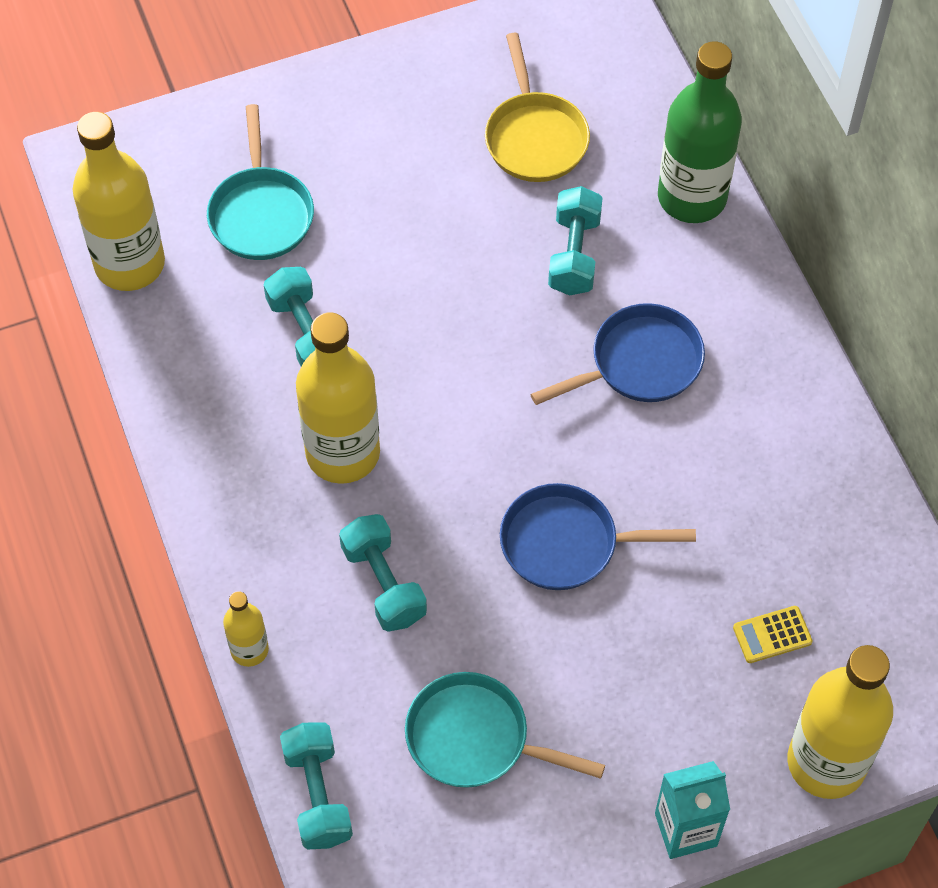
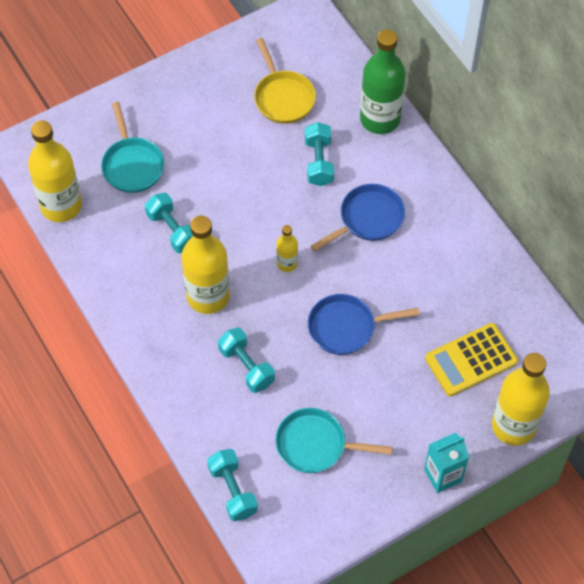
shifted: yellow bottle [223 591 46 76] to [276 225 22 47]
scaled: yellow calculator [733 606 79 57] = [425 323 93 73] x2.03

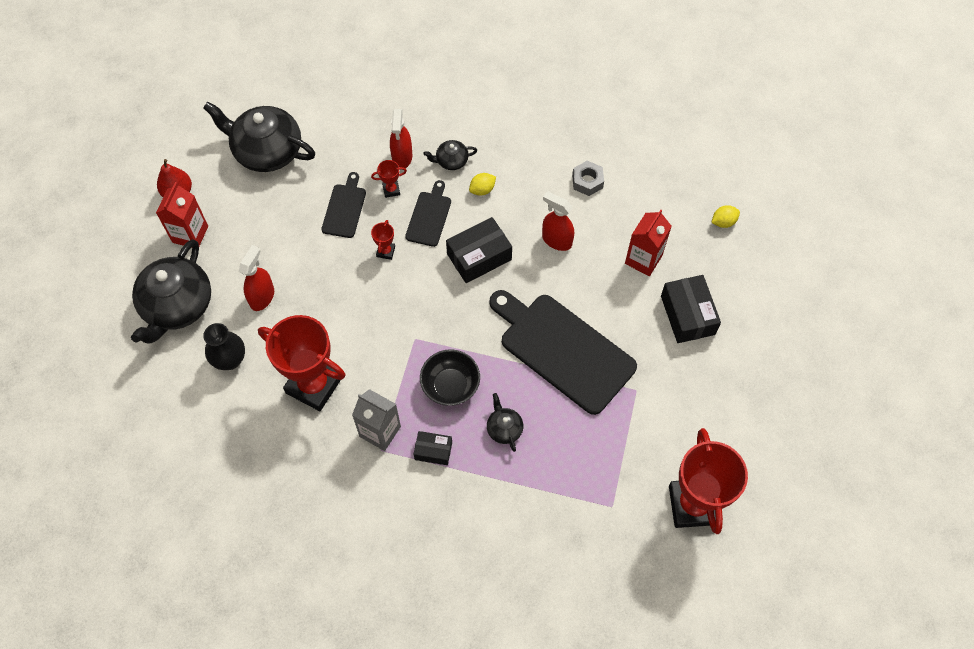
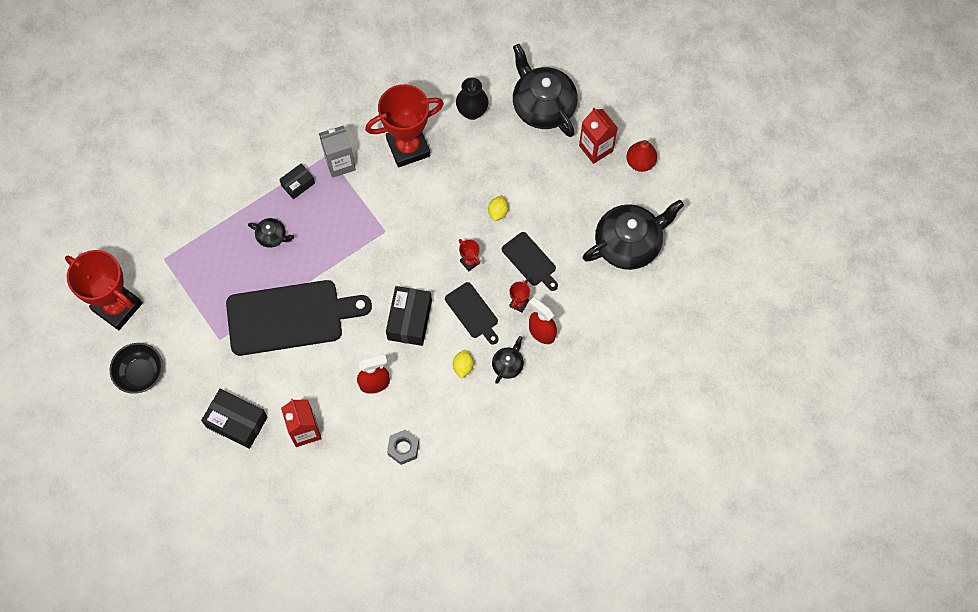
gone: red spray bottle [239 245 35 66]
shifted: black bowl [420 349 60 57] to [110 343 53 51]; yellow lemon [711 205 29 23] to [488 195 20 26]

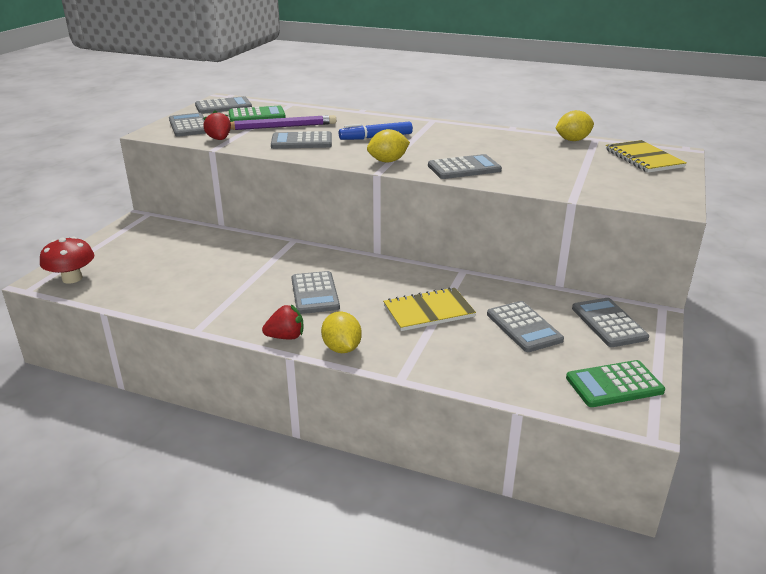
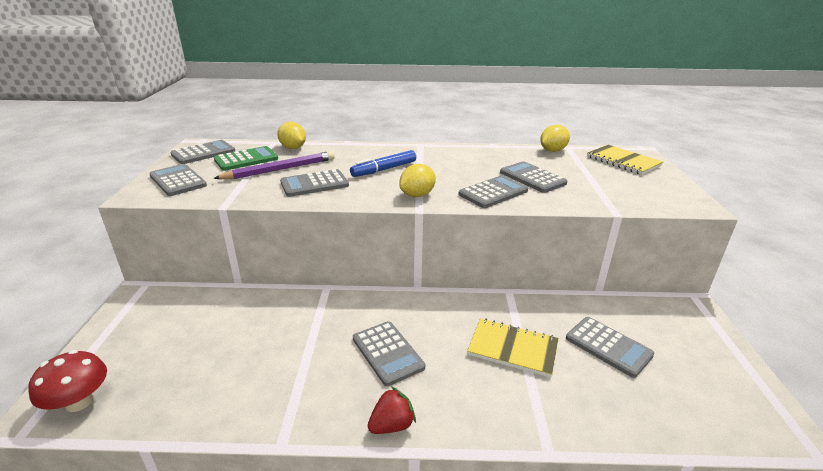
gone: red strawberry [203 110 28 30]; green calculator [566 360 99 47]
shifted: yellow lemon [321 311 41 42] to [277 122 29 27]; grey calculator [572 298 77 49] to [500 161 67 32]
rotated: yellow notebook [383 287 93 44] = [467 319 92 59] 60 degrees clockwise

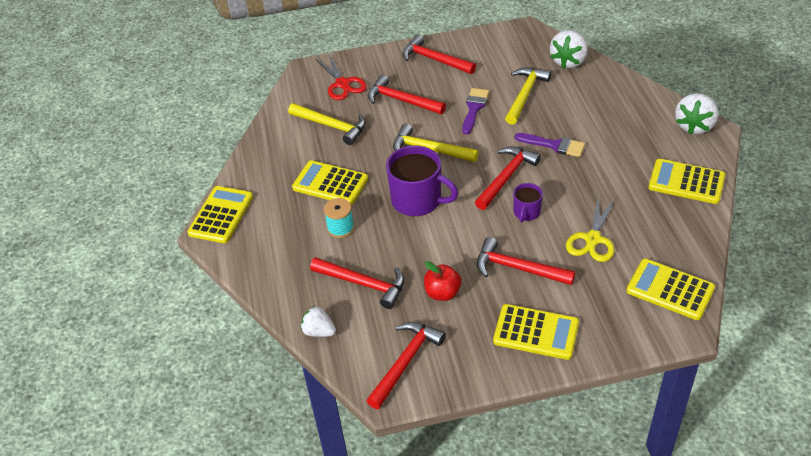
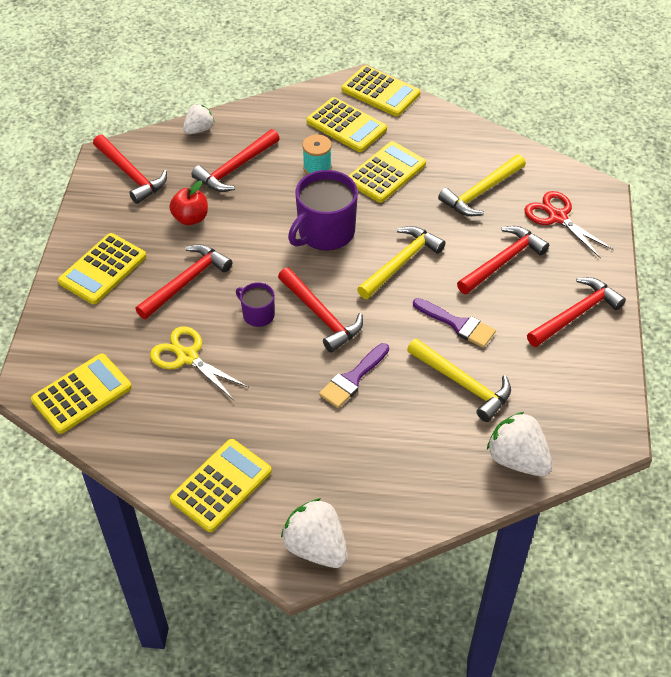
new: yellow calculator [307 97 80 55]
rotated: red scissors [315 53 52 47] = [524 191 90 68] 60 degrees clockwise

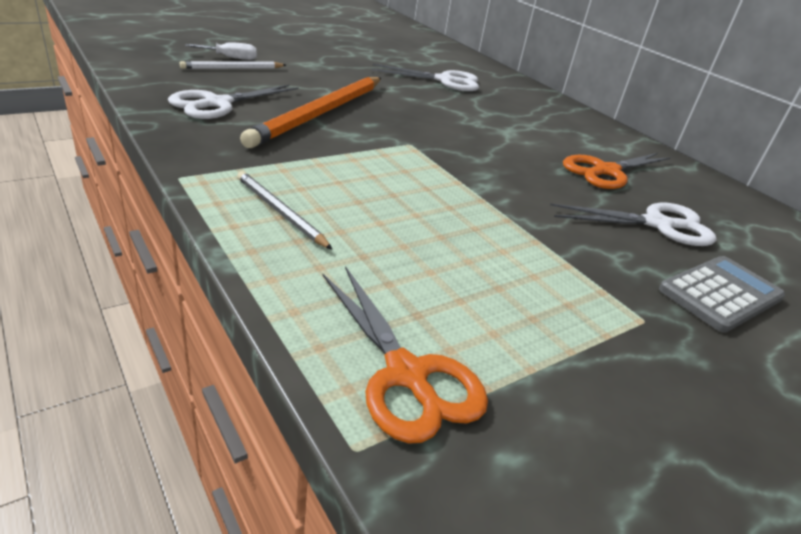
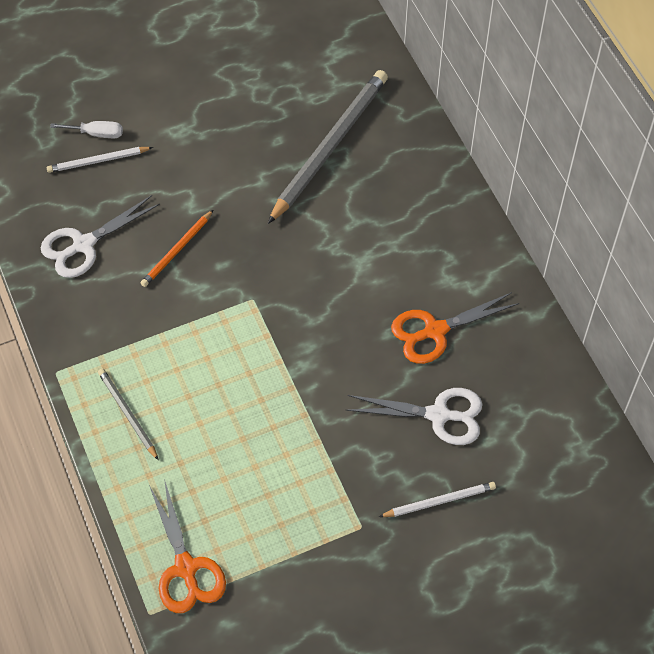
swapped: white scissors [371 64 108 27] to grey pencil [268 70 120 154]; grey calculator [659 256 126 77] to white pencil [379 482 117 35]
scaled: orange pencil [240 77 141 71] = [141 210 72 77] x0.49

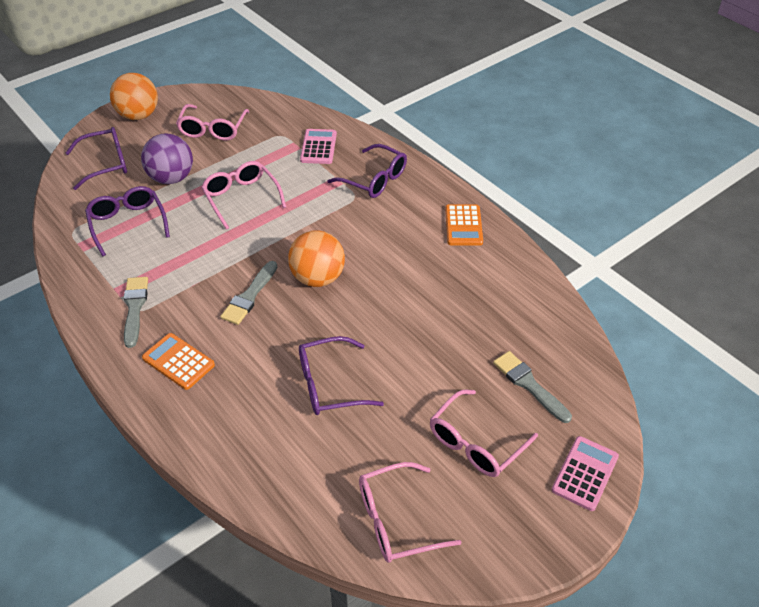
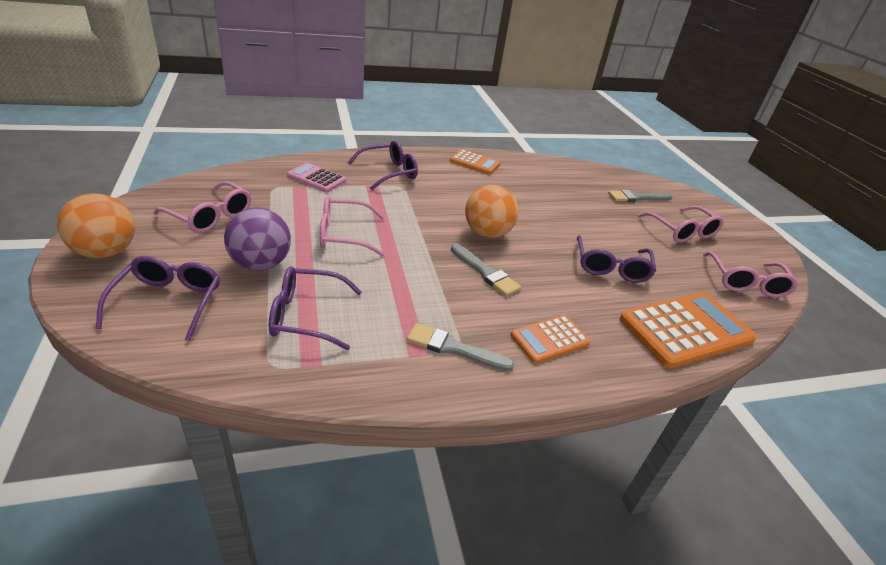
gone: pink calculator [552 436 67 75]
new: orange calculator [619 292 137 77]

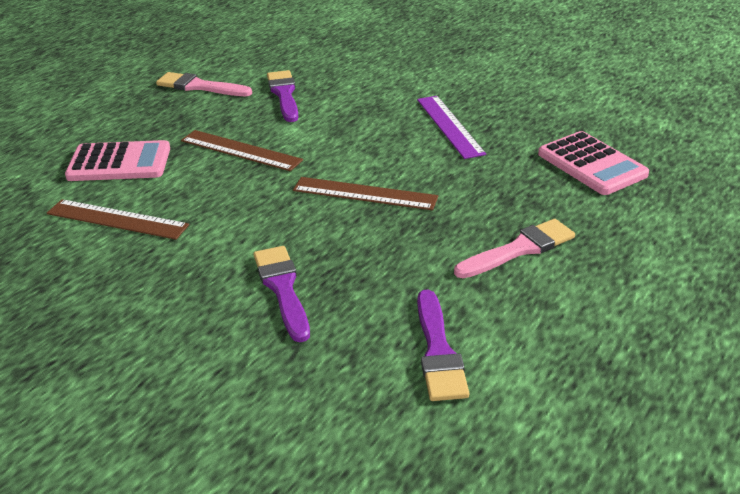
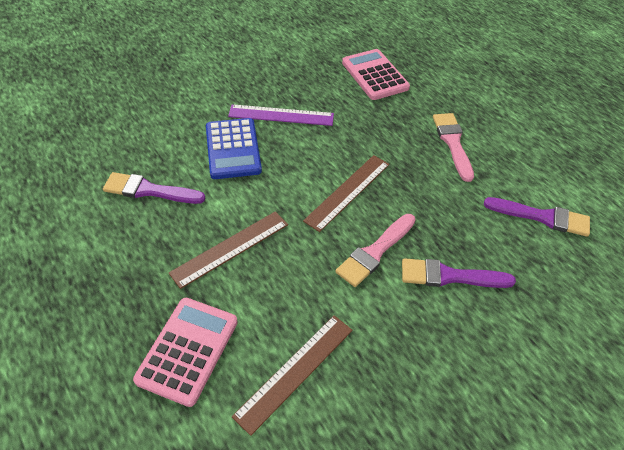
new: blue calculator [206 118 56 61]
shifted: pink brush [156 72 96 24] to [335 214 81 73]
rotated: pink calculator [538 131 111 64] = [342 49 68 51] 105 degrees counterclockwise

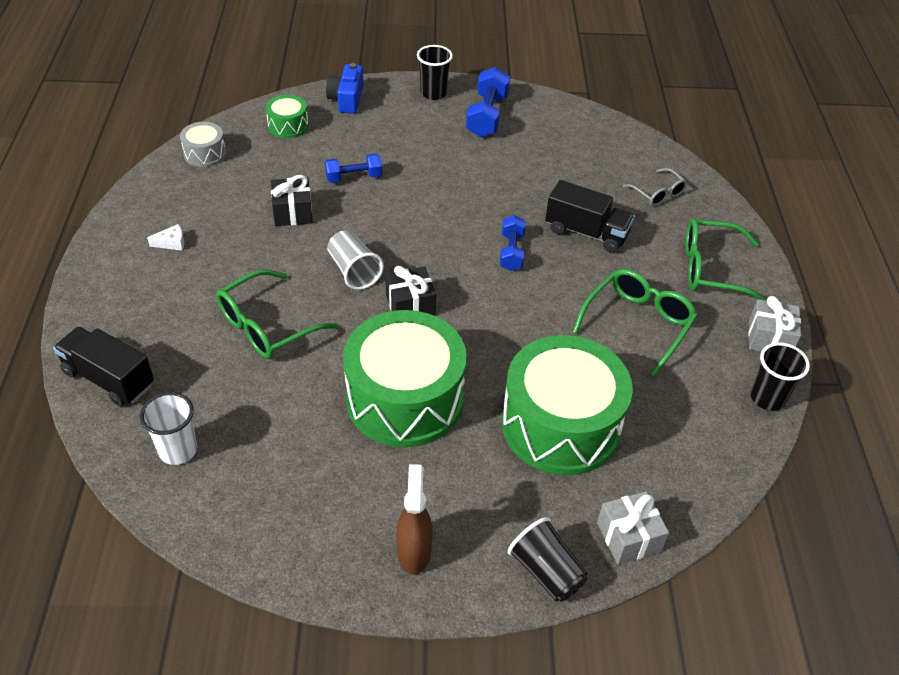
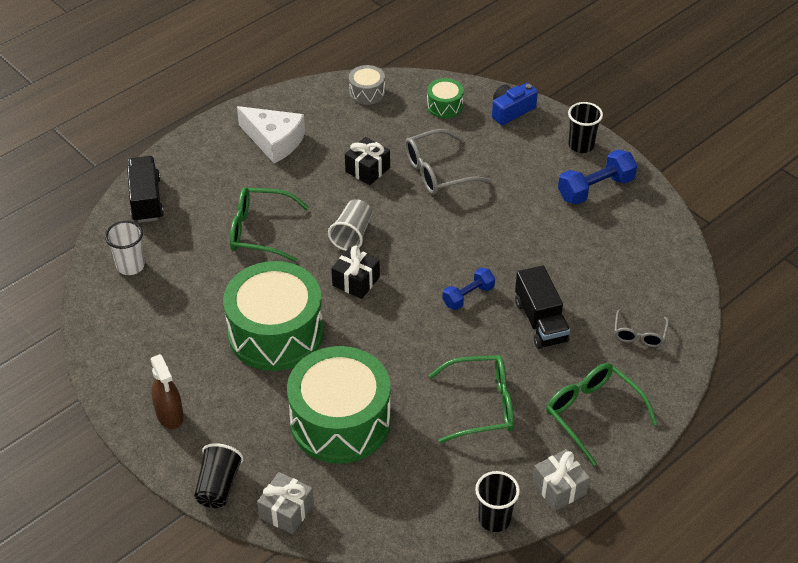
swapped: blue dumbbell [325 154 57 29] to grey glasses [405 129 86 66]
rotated: brown spray bottle [396 464 37 110] = [150 354 34 75] 105 degrees clockwise
scaled: white cheese [147 224 37 27] = [237 106 68 58] x2.48

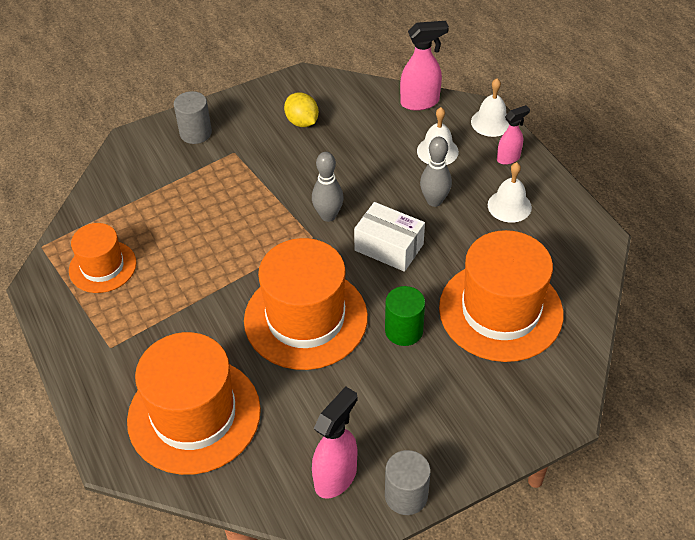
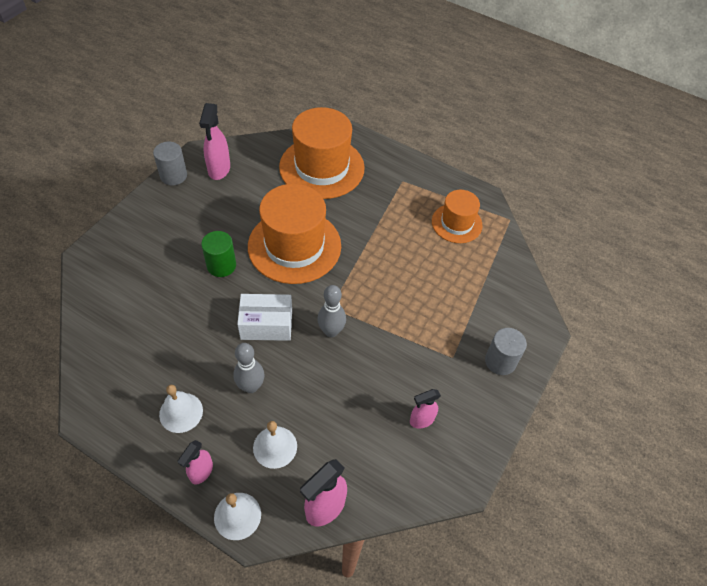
gone: orange hat [439 230 124 132]
swapped: yellow lemon [284 92 35 35] to pink spray bottle [410 389 31 39]

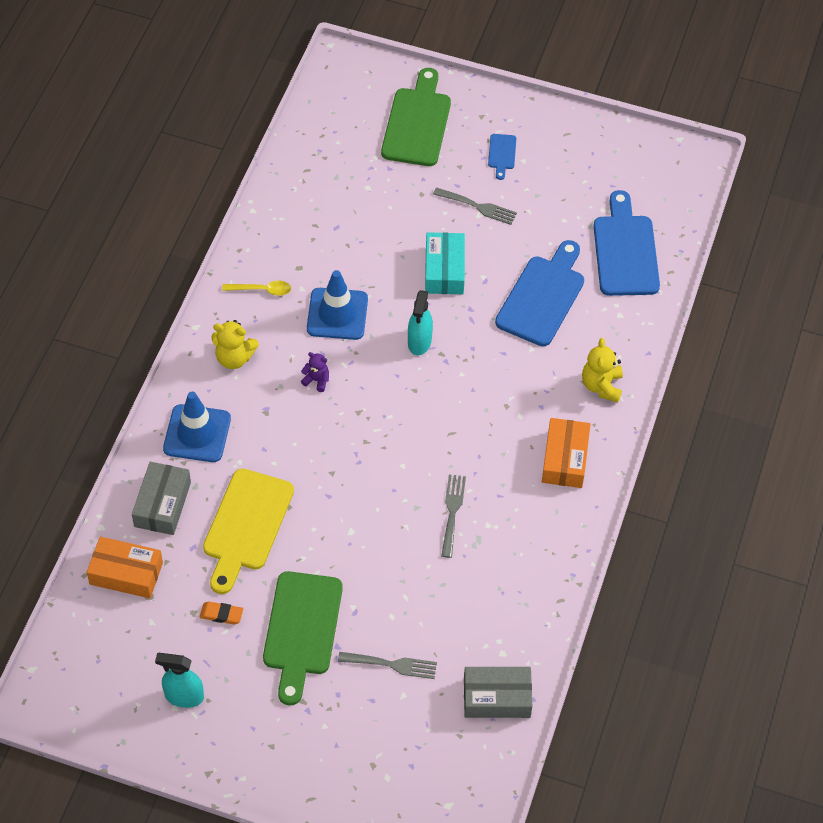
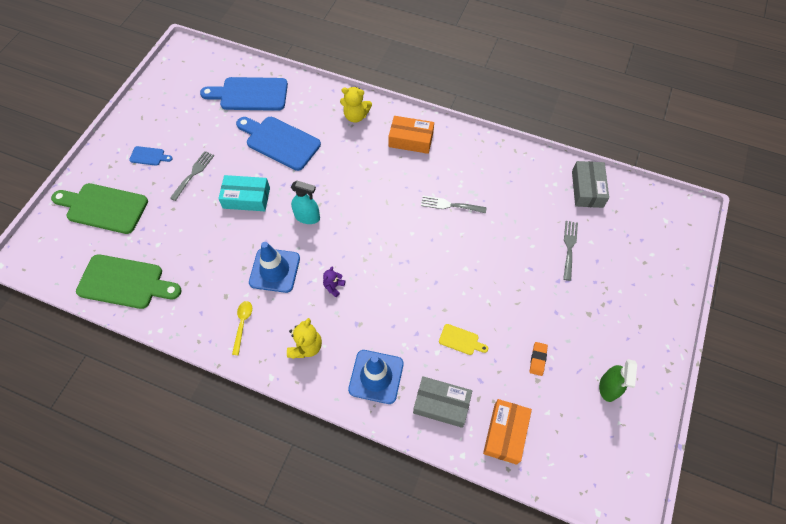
shifted: green cutting board [263 571 80 134] to [76 254 106 55]
repainted: turquoise spray bottle [155 653 49 55] to green spray bottle [599 359 38 43]
scaled: yellow cutting board [203 469 91 125] = [439 324 49 31] x0.46

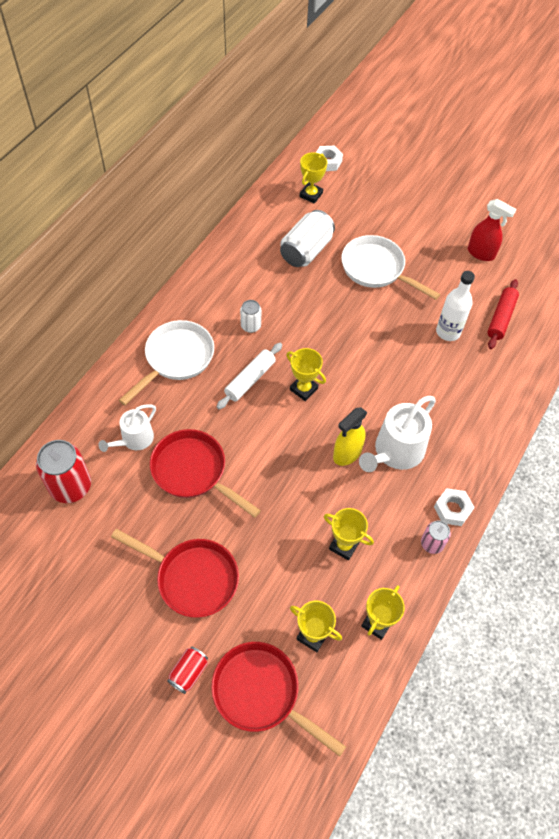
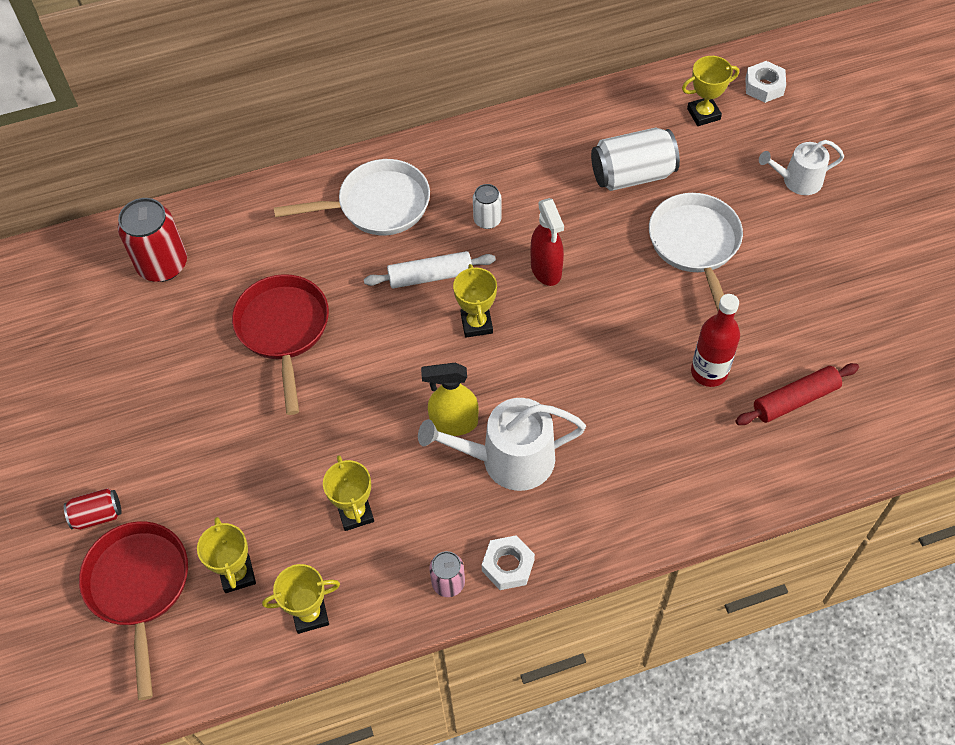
gone: red pan [111 529 128 89]
shifted: red spray bottle [468 199 48 62] to [530 198 34 88]; white watering can [99 404 57 48] to [759 140 85 55]
repainted: white bottle [436 271 39 70] to red bottle [691 294 49 93]

